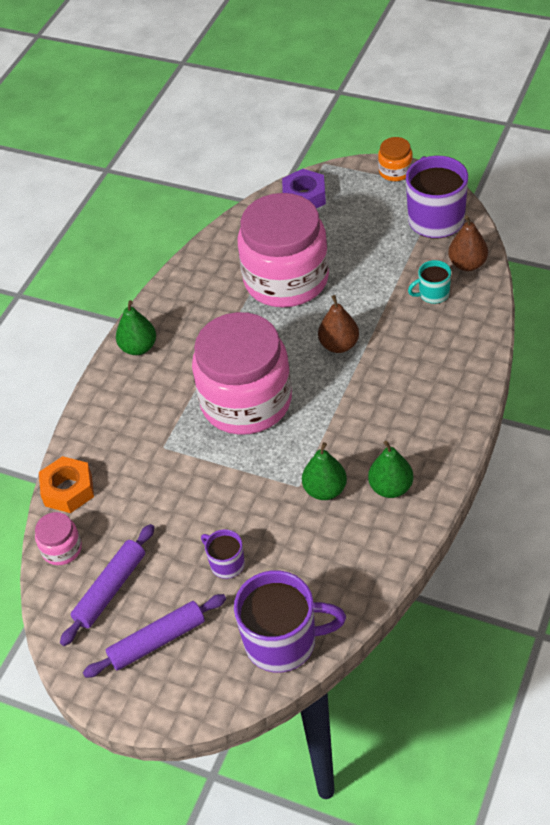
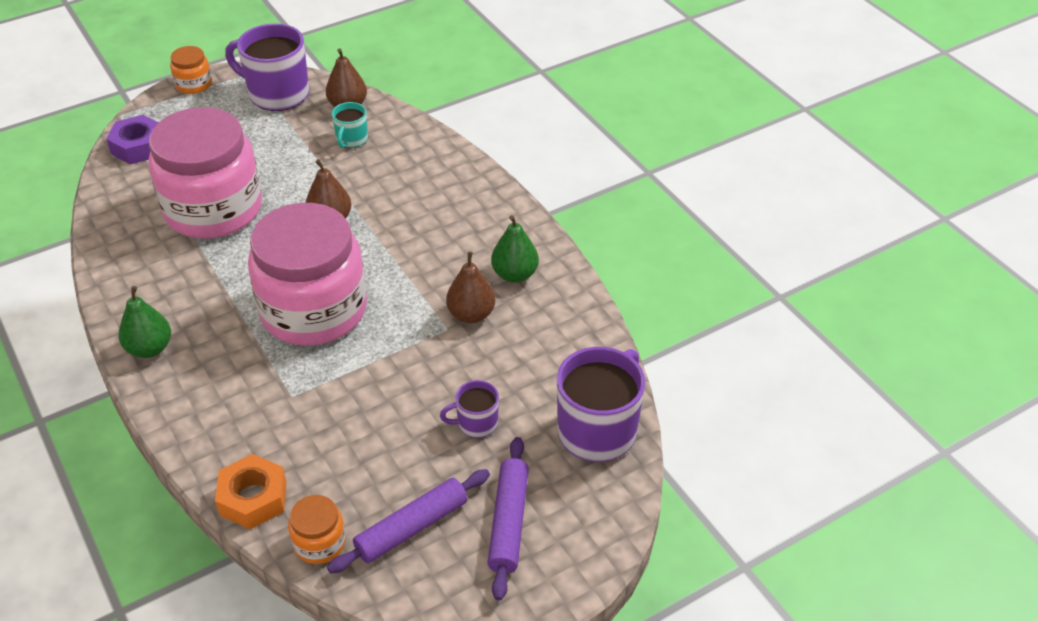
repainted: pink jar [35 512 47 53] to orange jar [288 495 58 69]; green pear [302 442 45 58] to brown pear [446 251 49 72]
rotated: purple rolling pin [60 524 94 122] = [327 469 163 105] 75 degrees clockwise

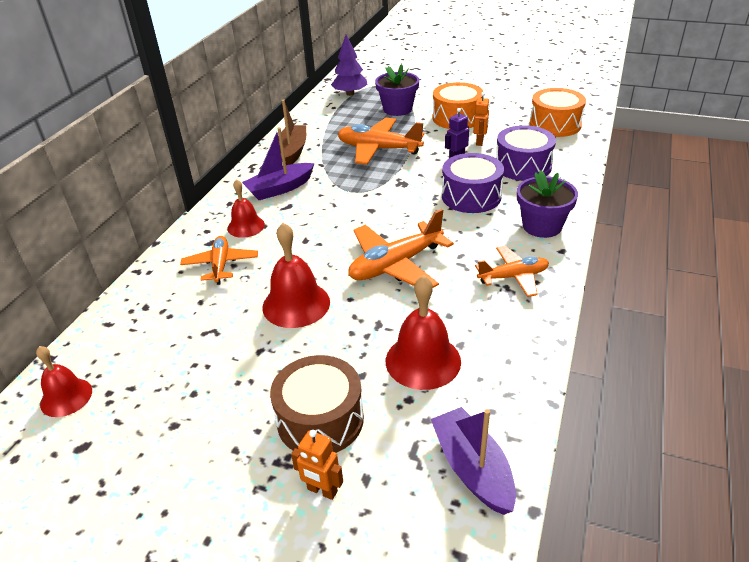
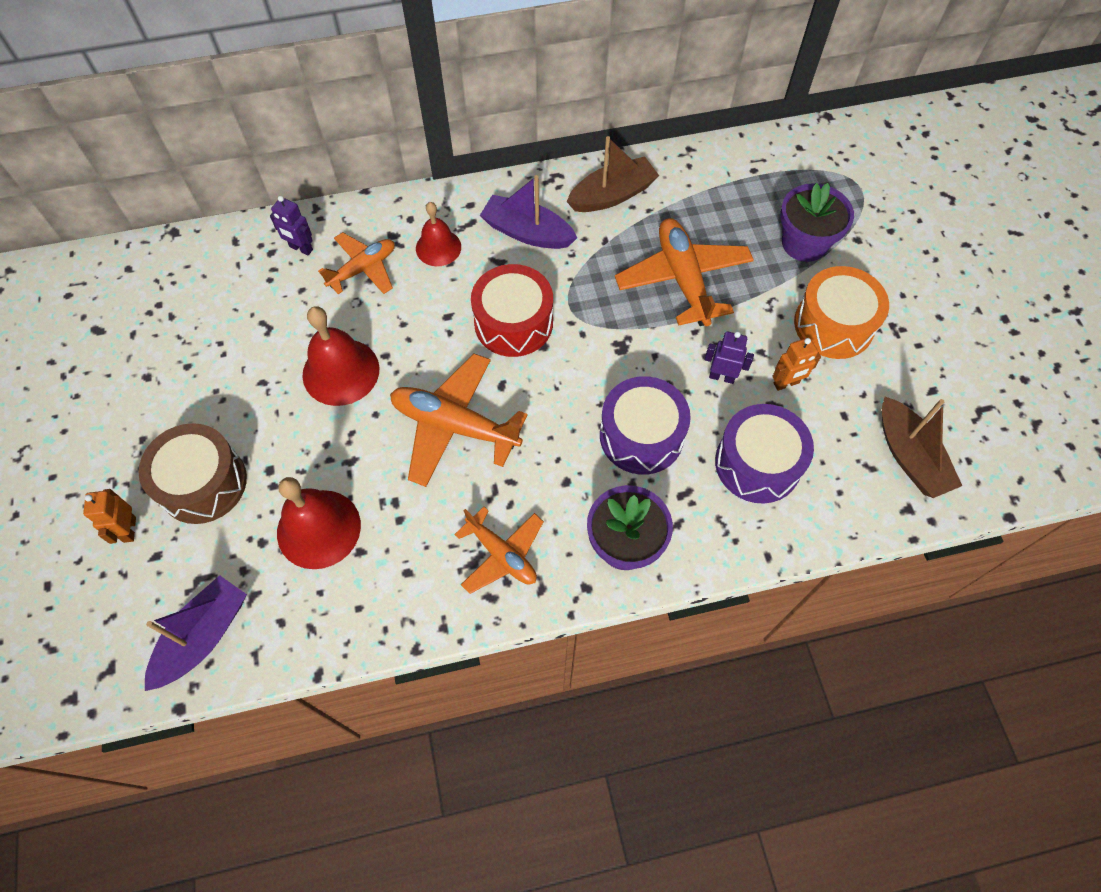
gone: red bell [36 346 56 71]; purple tree [331 35 37 61]
new: purple robot [270 196 43 59]; red drum [471 264 82 93]
swapped: orange drum [529 88 57 49] to brown boat [882 397 80 101]

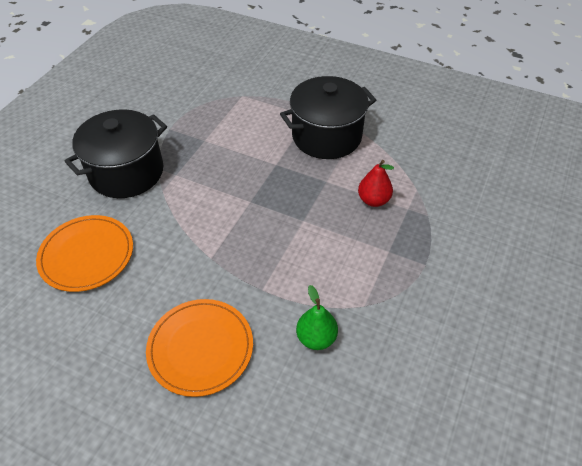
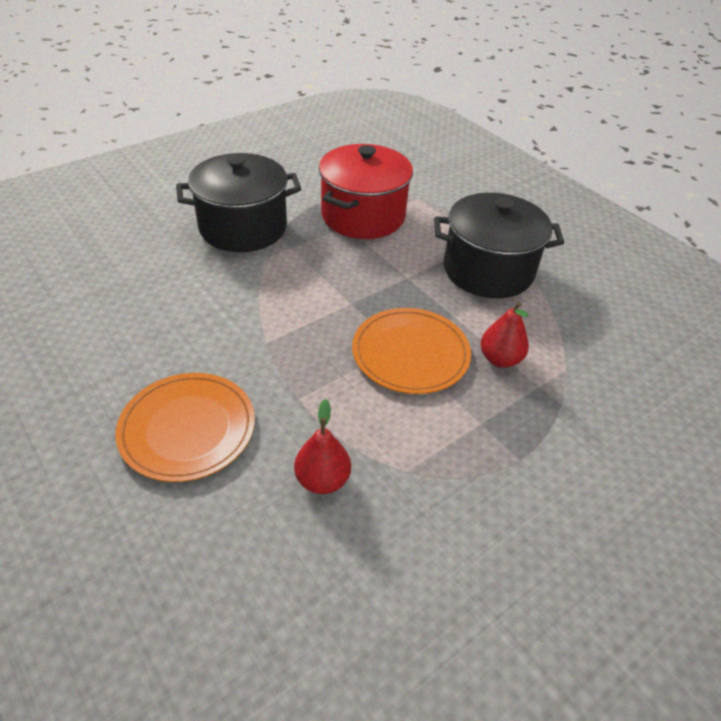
new: red pot [319 144 94 95]
shifted: orange plate [36 215 97 77] to [352 308 119 86]
repainted: green pear [296 285 42 65] to red pear [294 399 57 95]

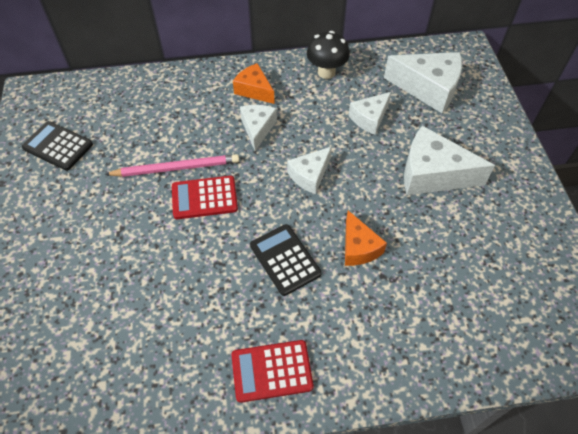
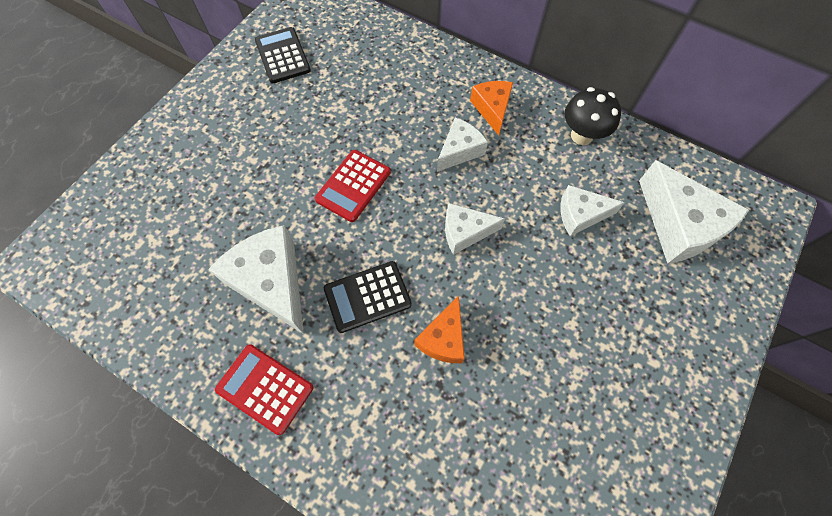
gone: pink pencil [104 154 135 23]
shifted: white cheese [404 126 91 69] to [208 225 96 109]
rotated: red calculator [172 175 66 44] = [315 150 76 72] 90 degrees counterclockwise; black calculator [250 224 72 72] = [324 261 88 72] 120 degrees counterclockwise

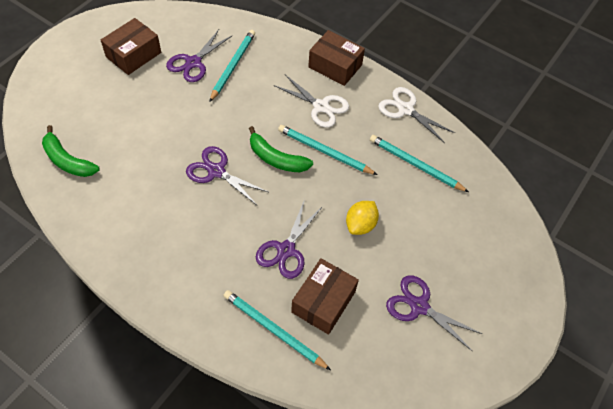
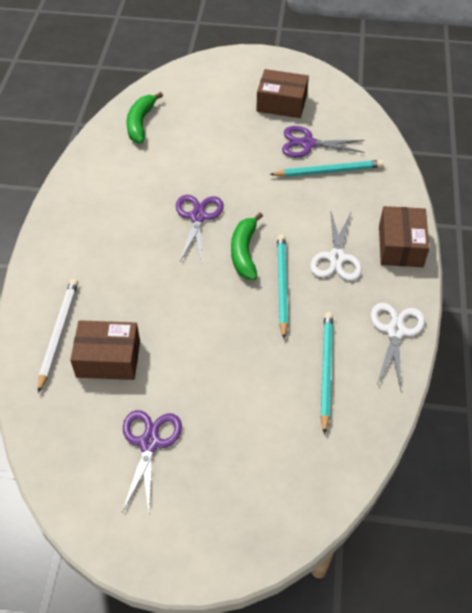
gone: purple scissors [256 199 67 80]; yellow lemon [346 201 33 34]
repainted: turquoise pencil [224 290 107 80] to white pencil [38 279 40 114]

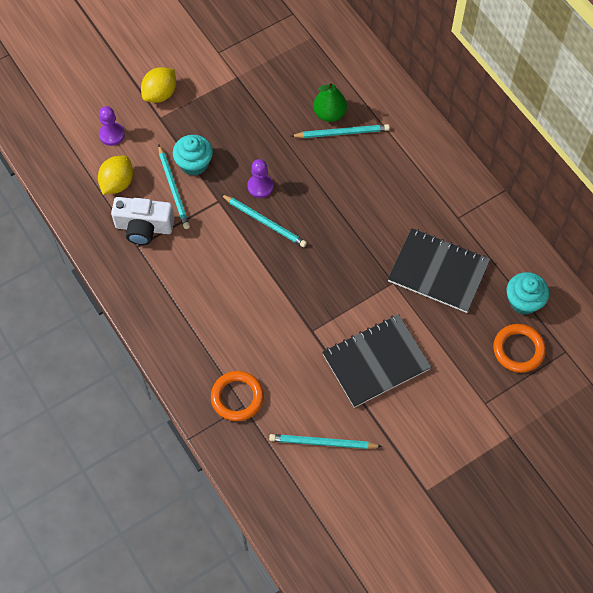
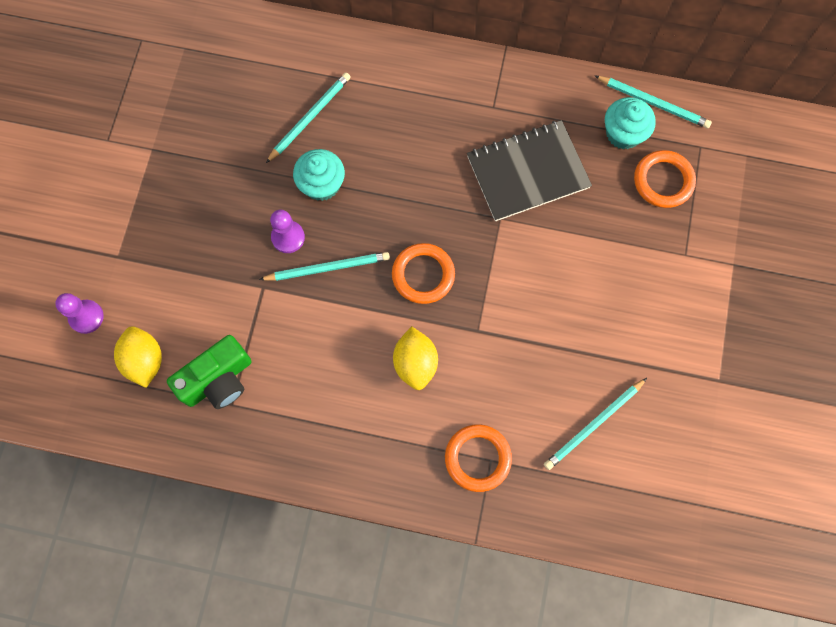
gone: green pear [313 81 34 41]; black notebook [322 314 110 94]
new: orange ring [392 243 63 61]
shifted: turquoise cupcake [173 135 40 41] to [293 149 52 52]; yellow lemon [141 67 35 36] to [393 326 45 64]; turquoise pencil [158 145 32 84] to [594 75 118 53]
repainted: white camera [111 197 64 48] to green camera [167 335 85 74]

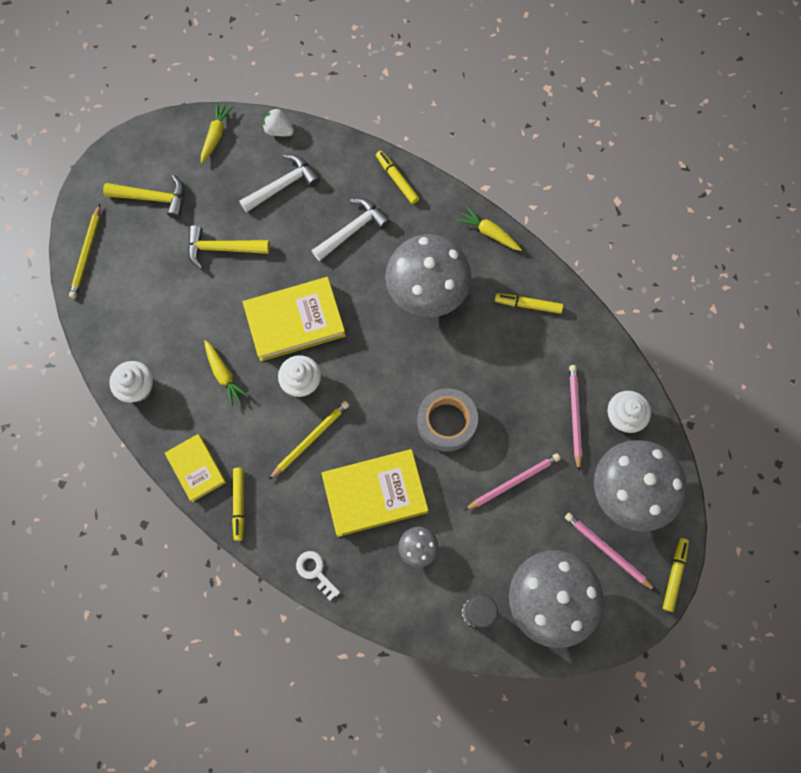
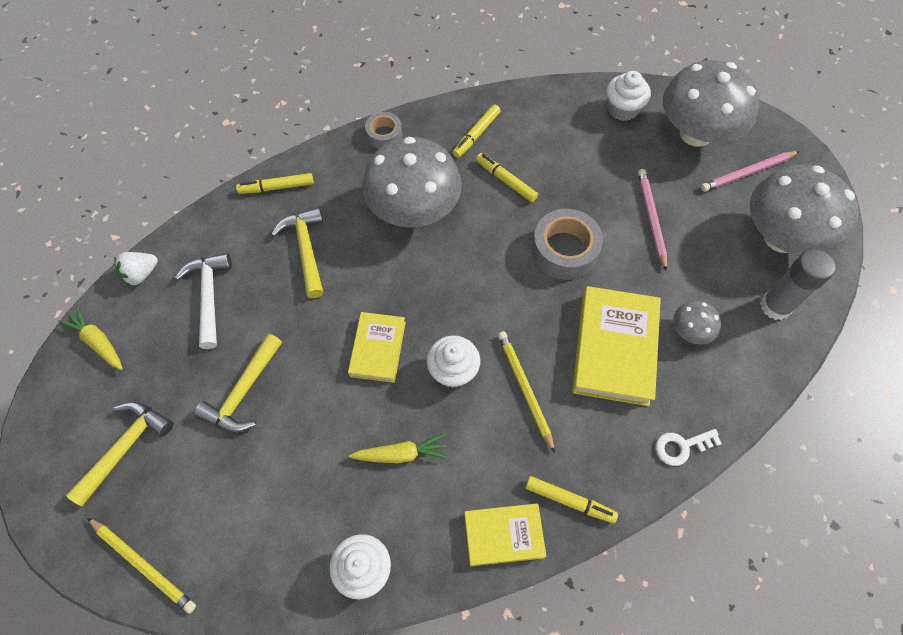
gone: pink pencil [569 365 13 106]
shifted: yellow marker [663 538 26 74] to [476 153 62 49]
swapped: yellow carrot [457 206 65 45] to grey tape [365 112 37 37]
repainted: white hammer [312 198 78 63] to yellow hammer [271 207 52 91]
scaled: yellow book [243 277 103 84] = [348 312 58 71] x0.60

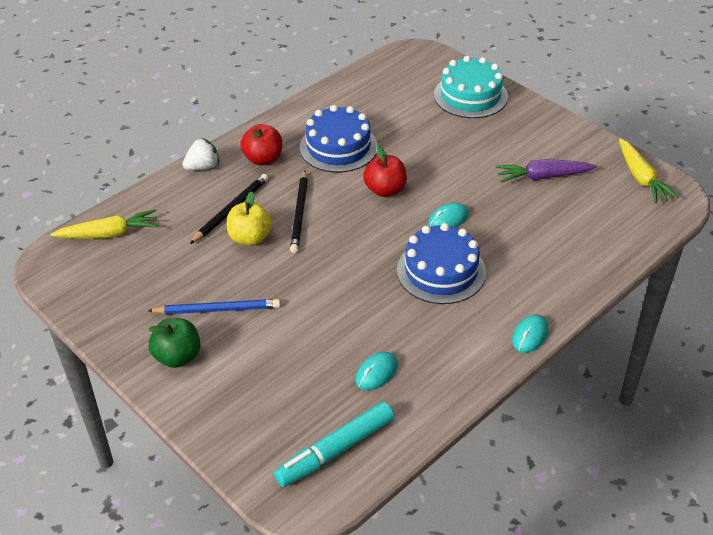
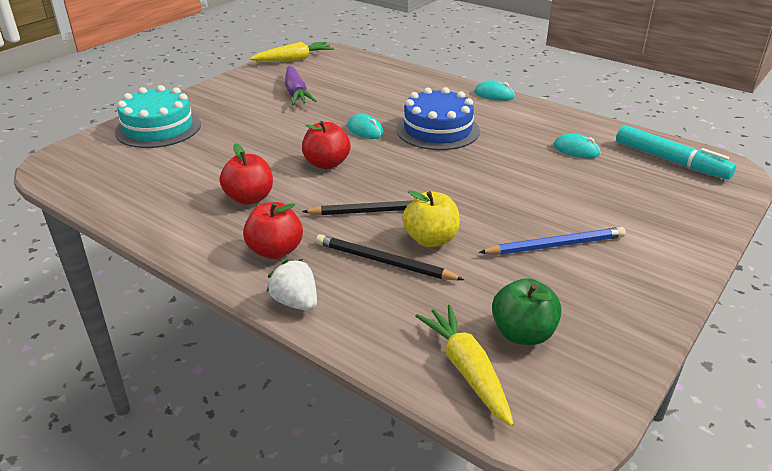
shifted: green apple [148 318 52 50] to [492 278 70 67]
swapped: blue cake [300 105 78 68] to red apple [220 143 53 62]
rotated: blue pencil [148 299 132 15] = [479 227 147 28] 90 degrees clockwise

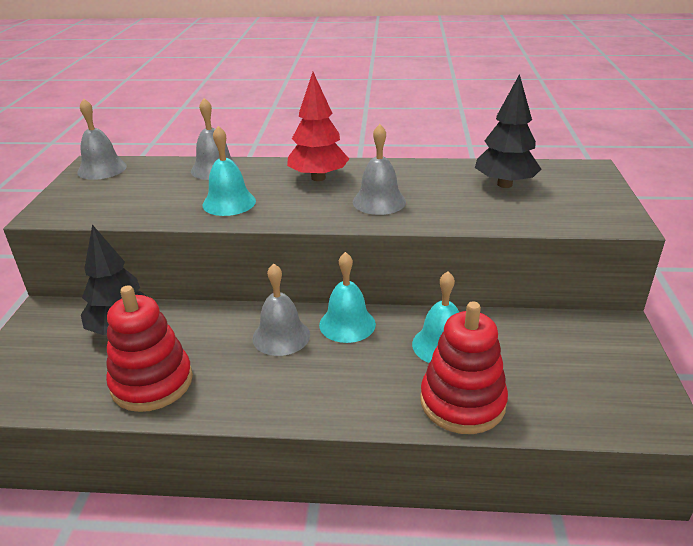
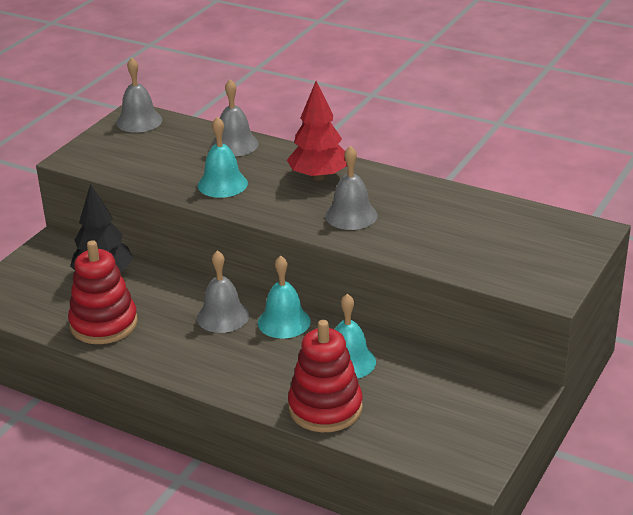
gone: black tree [475 74 66 114]

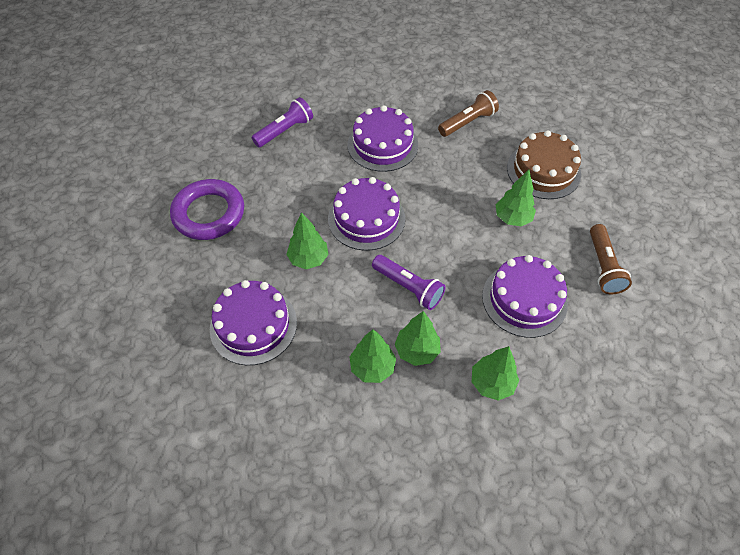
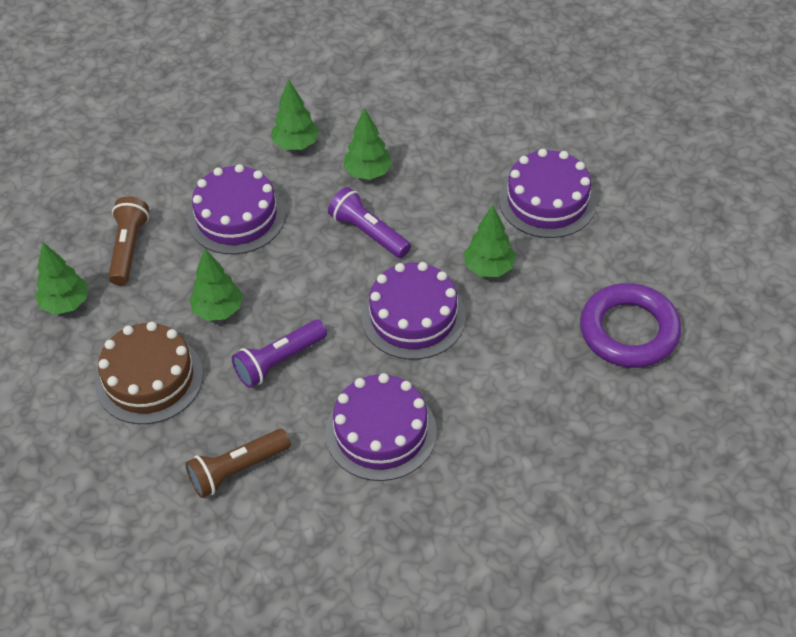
shifted: green tree [349 329 47 54] to [35 242 53 73]; purple flashlight [252 97 61 50] to [232 320 95 68]

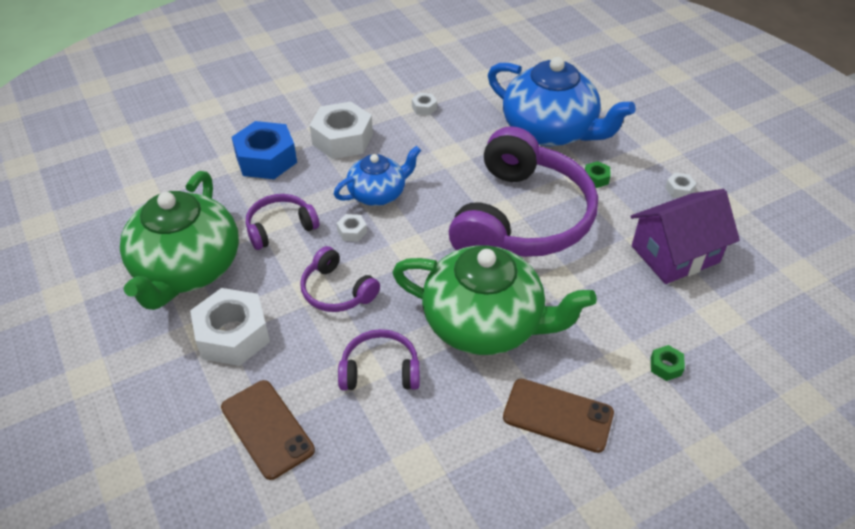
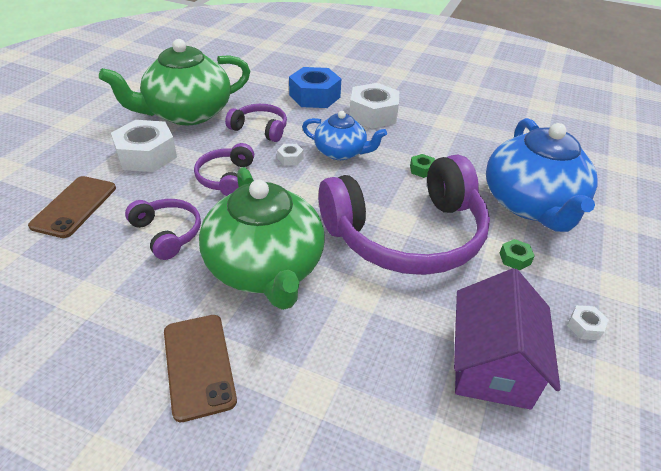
gone: white nut [412 93 25 23]
shifted: green nut [651 345 34 36] to [410 154 25 24]
rotated: purple house [630 189 110 95] = [454 268 107 141] 75 degrees clockwise

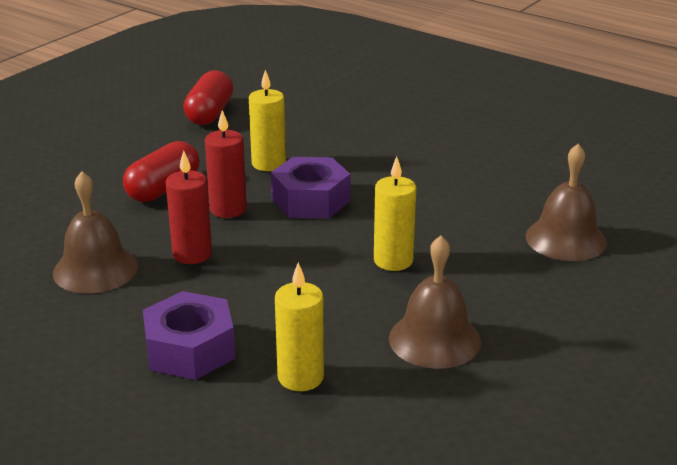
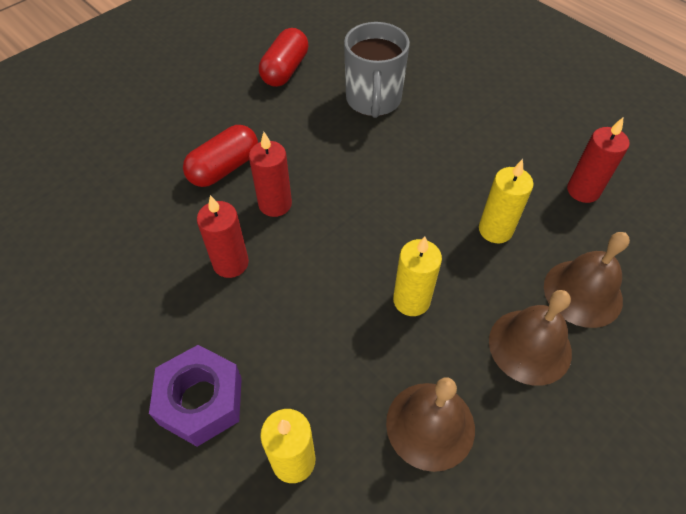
gone: purple nut [271 157 79 61]
new: grey mug [344 22 66 96]; red candle [567 118 63 85]
shifted: yellow candle [249 70 37 101] to [479 159 54 84]; brown bell [53 171 85 123] to [489 290 83 96]

